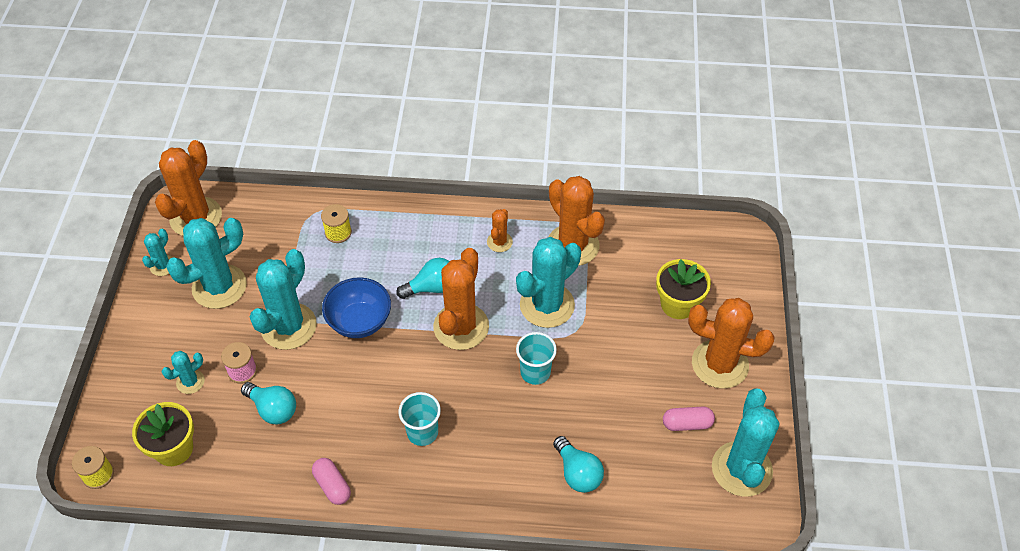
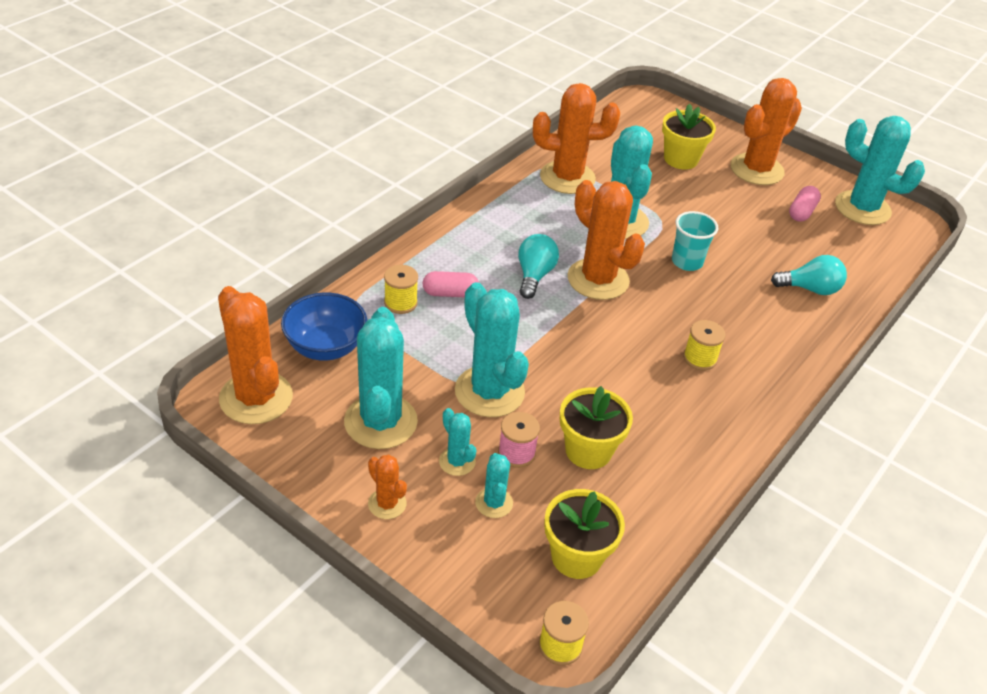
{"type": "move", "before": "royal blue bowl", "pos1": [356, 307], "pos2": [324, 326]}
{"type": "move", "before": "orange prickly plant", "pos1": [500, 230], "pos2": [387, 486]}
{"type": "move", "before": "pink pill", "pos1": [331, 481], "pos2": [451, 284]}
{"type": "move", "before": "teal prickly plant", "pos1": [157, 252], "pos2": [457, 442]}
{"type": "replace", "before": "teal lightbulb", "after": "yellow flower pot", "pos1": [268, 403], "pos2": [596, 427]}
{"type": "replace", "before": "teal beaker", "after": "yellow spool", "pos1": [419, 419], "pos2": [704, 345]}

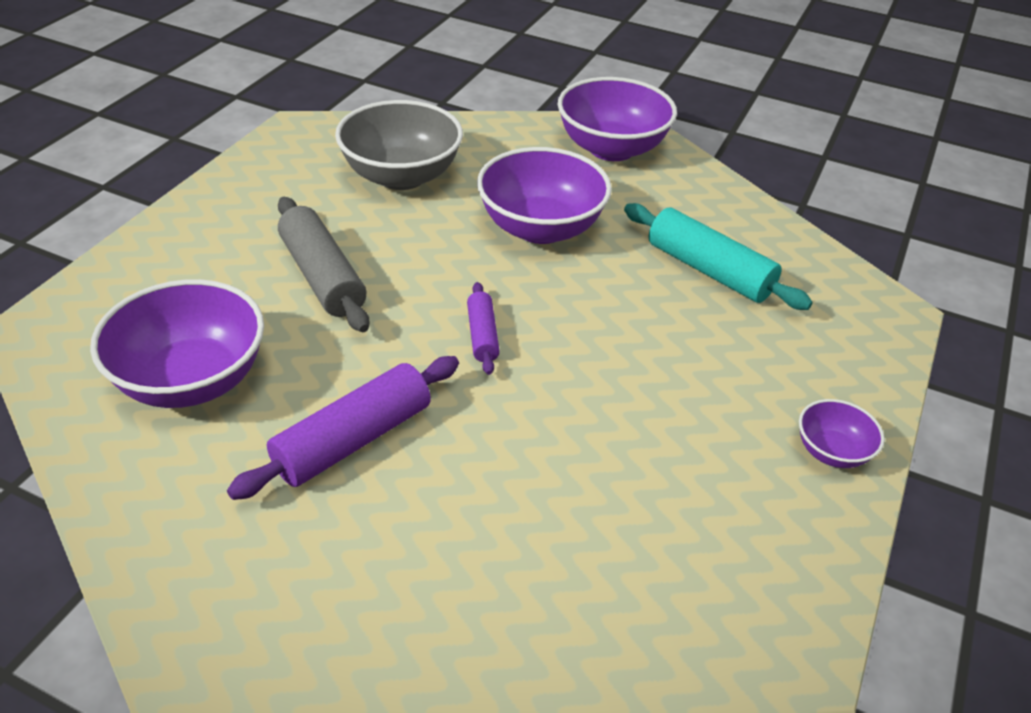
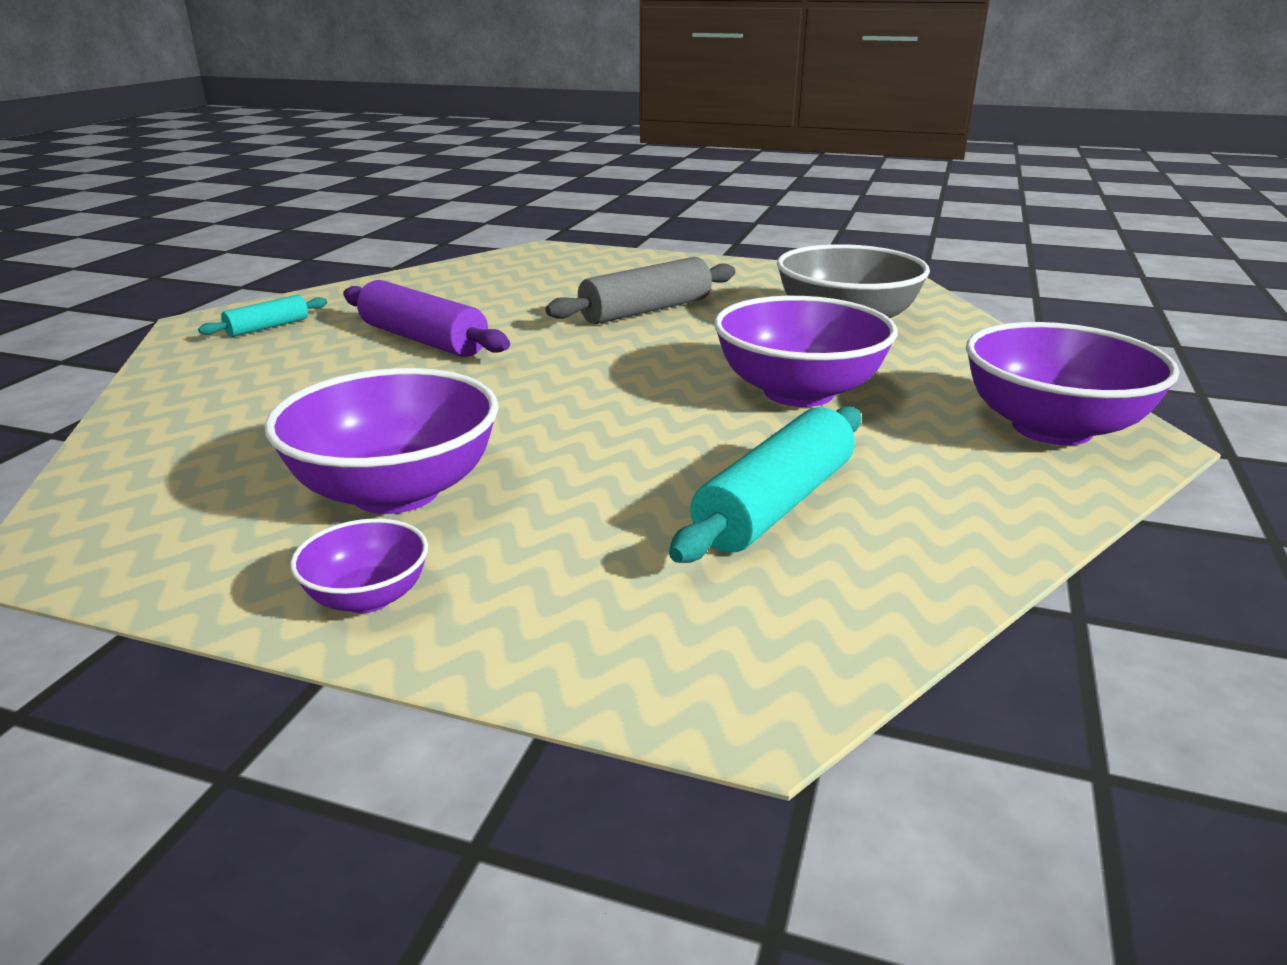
{"type": "insert", "after": "teal rolling pin", "pos2": [262, 316]}
{"type": "move", "before": "violet bowl", "pos1": [177, 343], "pos2": [381, 441]}
{"type": "delete", "before": "violet rolling pin", "pos1": [483, 328]}

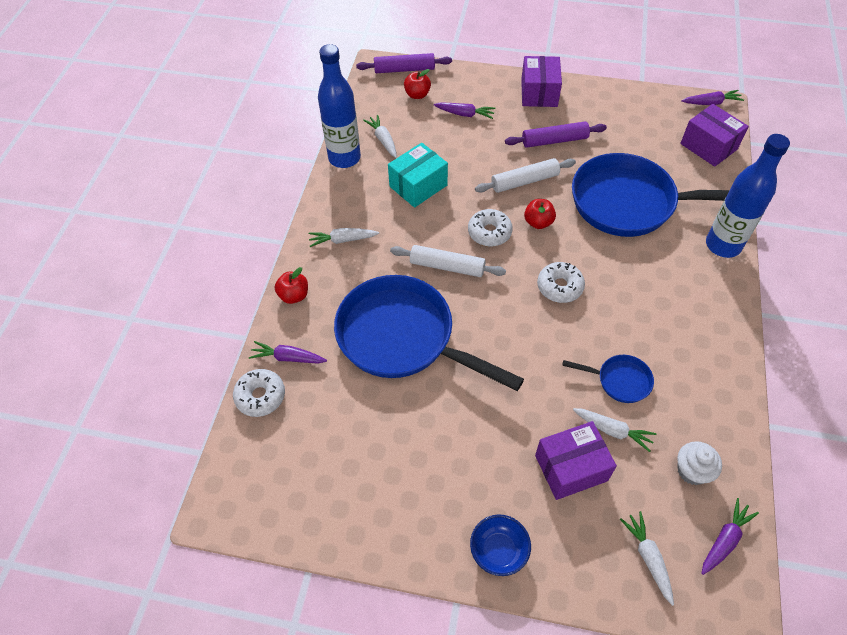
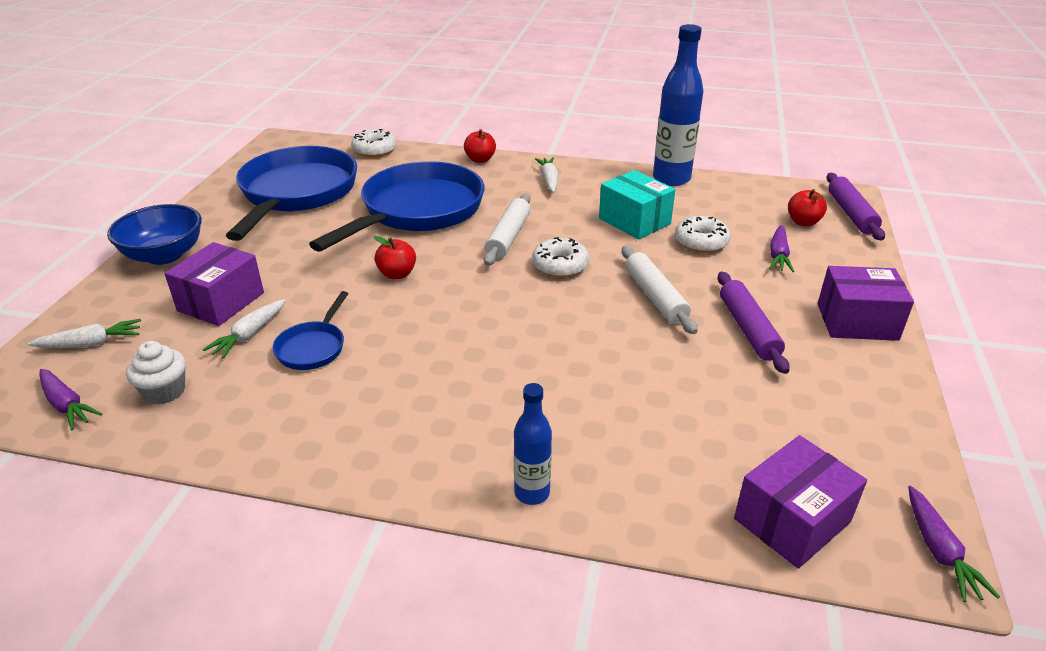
{"type": "resize", "before": "royal blue bowl", "pos1": [500, 545], "pos2": [154, 234], "scale": 1.51}
{"type": "rotate", "before": "violet parcel", "pos1": [576, 460], "pos2": [214, 284], "turn": 45}
{"type": "move", "before": "royal blue skillet", "pos1": [651, 195], "pos2": [291, 193]}
{"type": "move", "before": "scarlet apple", "pos1": [540, 214], "pos2": [395, 257]}
{"type": "resize", "before": "royal blue flask", "pos1": [748, 196], "pos2": [533, 444], "scale": 0.55}
{"type": "move", "before": "white glazed donut", "pos1": [561, 282], "pos2": [703, 234]}
{"type": "delete", "before": "violet root vegetable", "pos1": [288, 352]}
{"type": "delete", "before": "white root vegetable", "pos1": [380, 136]}

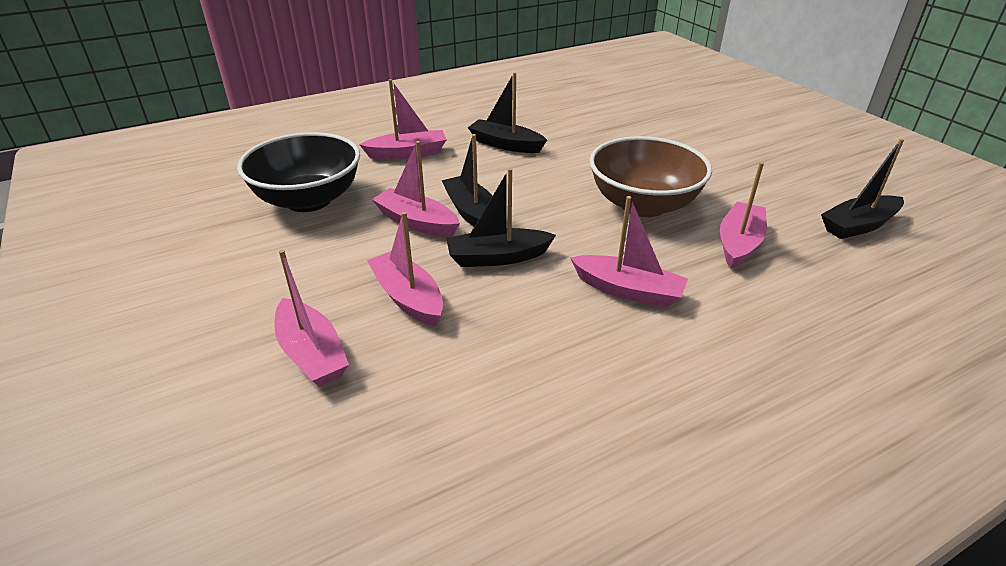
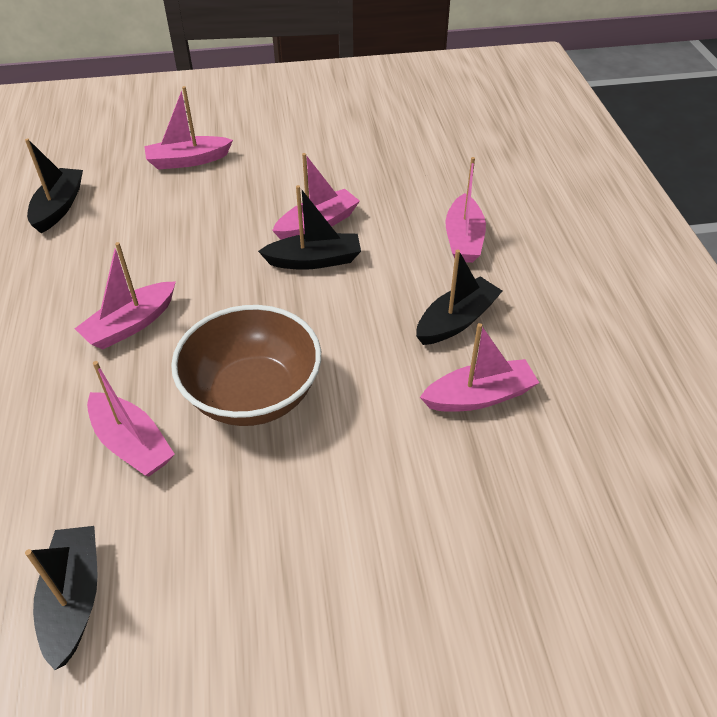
{"type": "move", "before": "black toy boat", "pos1": [501, 217], "pos2": [54, 185]}
{"type": "move", "before": "pink toy boat", "pos1": [405, 269], "pos2": [479, 367]}
{"type": "delete", "before": "black bowl", "pos1": [298, 172]}

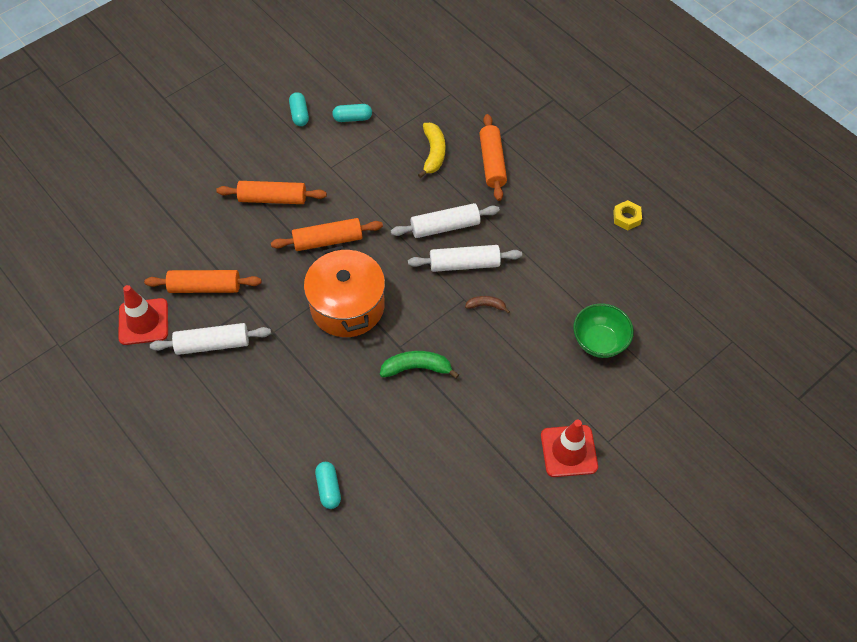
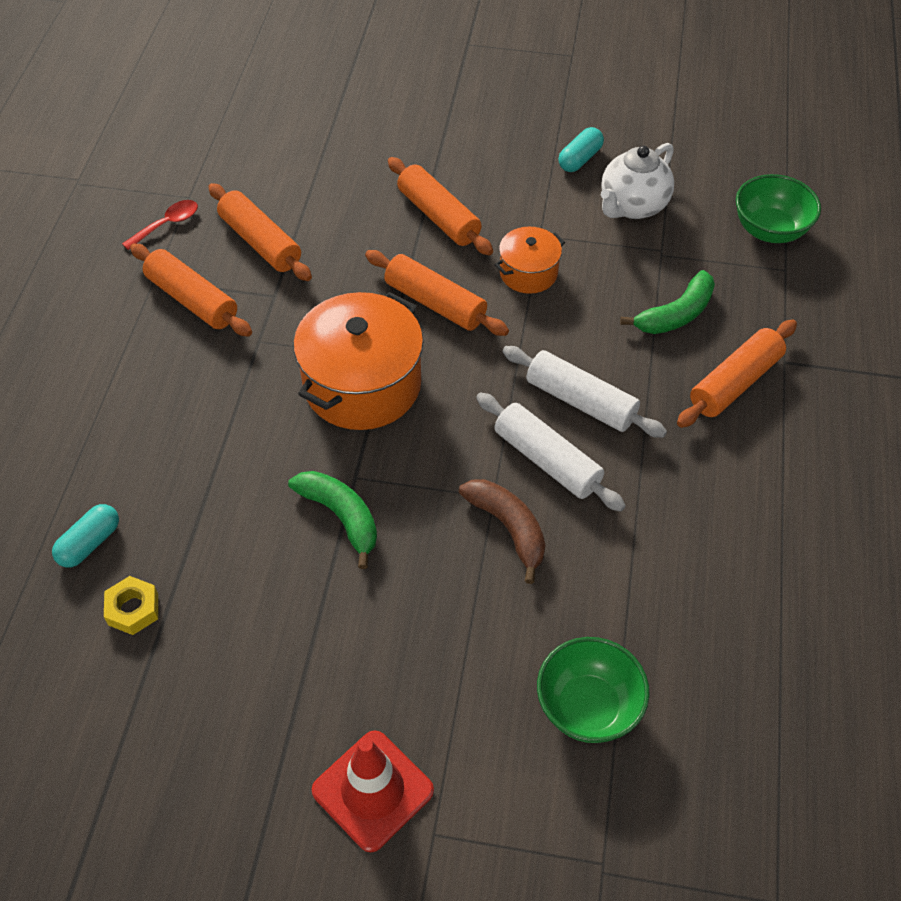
{"type": "move", "before": "yellow hexagon nut", "pos1": [627, 215], "pos2": [131, 605]}
{"type": "replace", "before": "scarlet traffic cone", "after": "scarlet teaspoon", "pos1": [143, 315], "pos2": [160, 225]}
{"type": "recolor", "before": "white rolling pin", "after": "orange rolling pin", "pos1": [210, 339], "pos2": [191, 289]}
{"type": "resize", "before": "russet banana", "pos1": [487, 304], "pos2": [502, 531], "scale": 1.69}
{"type": "insert", "after": "orange pot", "pos2": [530, 260]}
{"type": "replace", "before": "teal pill", "after": "white tea pot", "pos1": [352, 113], "pos2": [637, 181]}
{"type": "recolor", "before": "yellow banana", "after": "green banana", "pos1": [431, 150], "pos2": [667, 302]}
{"type": "insert", "after": "green bowl", "pos2": [778, 208]}

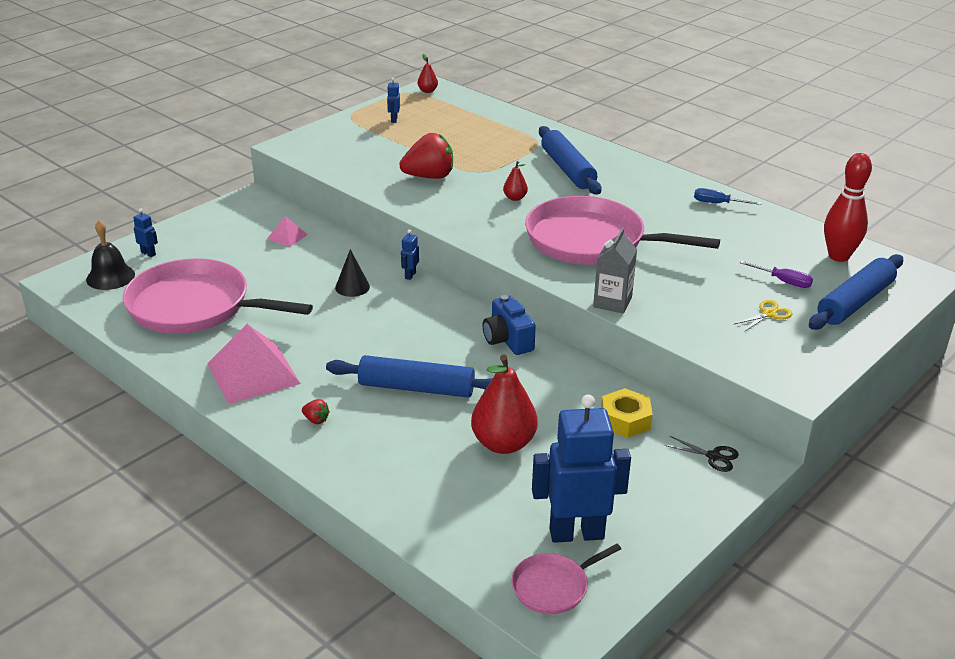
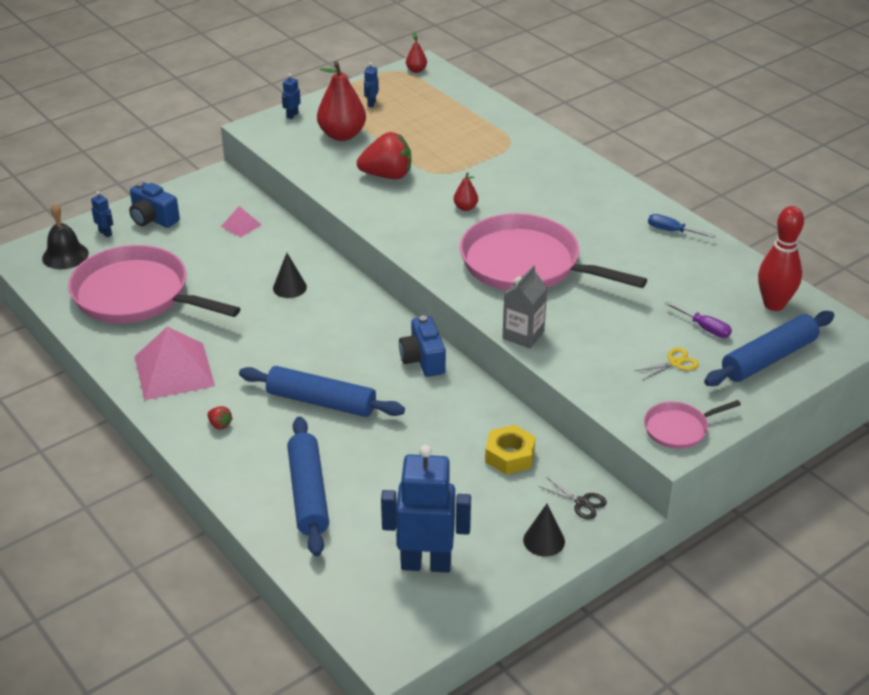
{"type": "insert", "after": "royal blue compact camera", "pos2": [154, 205]}
{"type": "move", "before": "royal blue robot figure", "pos1": [410, 255], "pos2": [291, 96]}
{"type": "move", "before": "royal blue rolling pin", "pos1": [570, 160], "pos2": [308, 486]}
{"type": "move", "before": "scarlet pear fruit", "pos1": [504, 404], "pos2": [341, 101]}
{"type": "insert", "after": "black cone shape", "pos2": [544, 530]}
{"type": "move", "before": "pink skillet", "pos1": [566, 579], "pos2": [692, 424]}

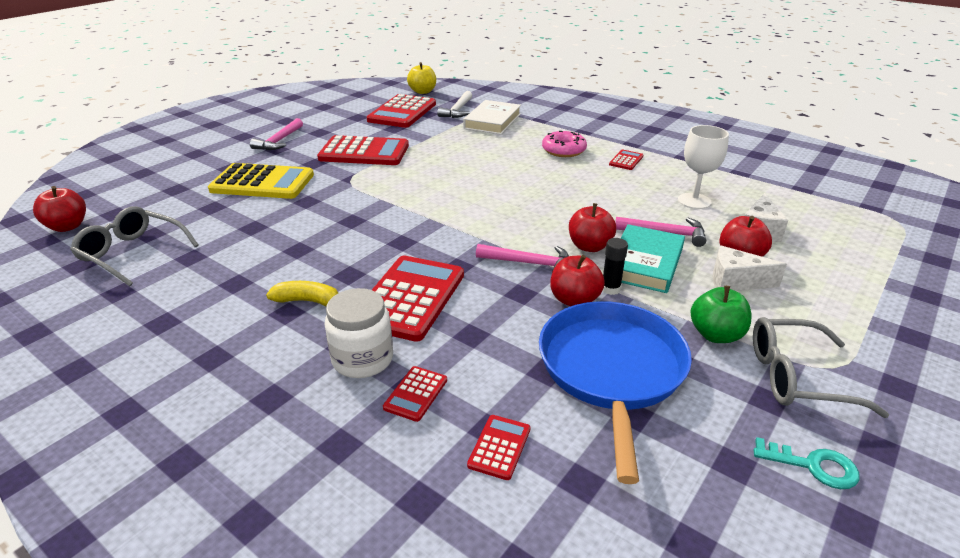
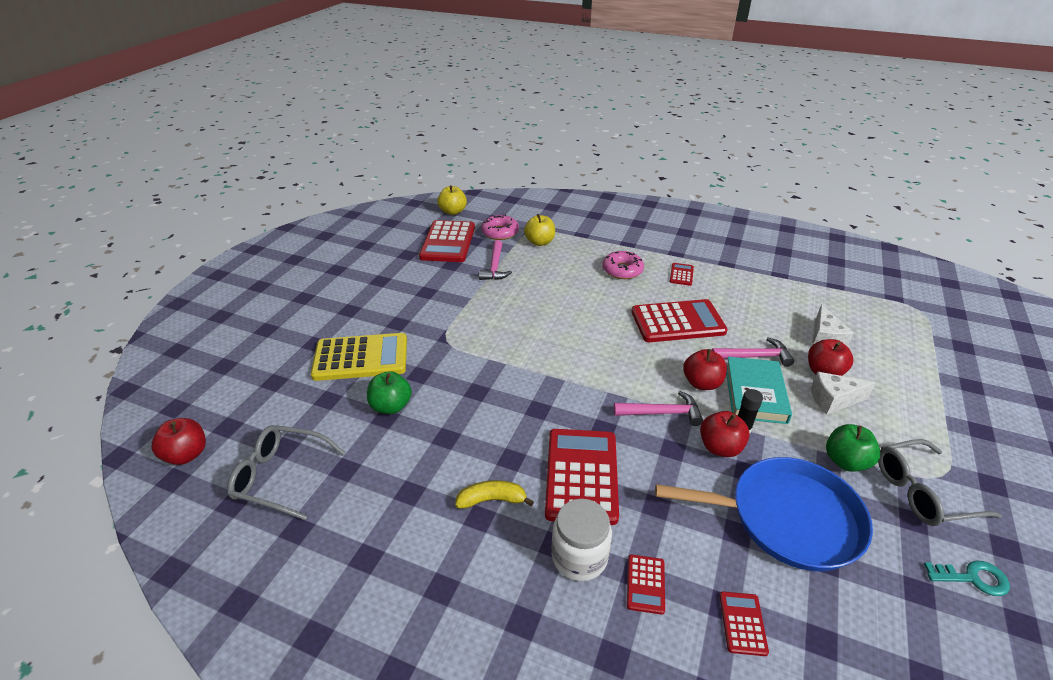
{"type": "insert", "after": "green apple", "pos2": [389, 392]}
{"type": "move", "before": "pink claw hammer", "pos1": [276, 134], "pos2": [495, 260]}
{"type": "replace", "before": "white claw hammer", "after": "pink glazed donut", "pos1": [454, 104], "pos2": [500, 227]}
{"type": "replace", "before": "white book", "after": "yellow apple", "pos1": [492, 117], "pos2": [539, 230]}
{"type": "move", "before": "scarlet pocket calculator", "pos1": [363, 150], "pos2": [679, 320]}
{"type": "rotate", "before": "royal blue skillet", "pos1": [615, 392], "pos2": [764, 514], "turn": 105}
{"type": "delete", "before": "white wine glass", "pos1": [703, 167]}

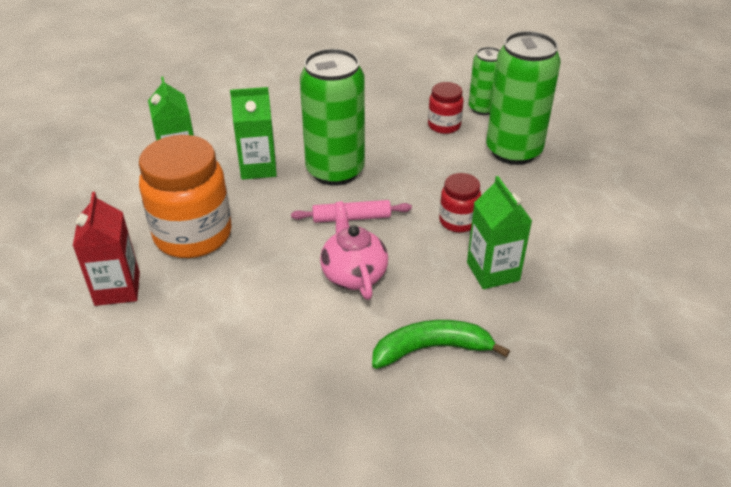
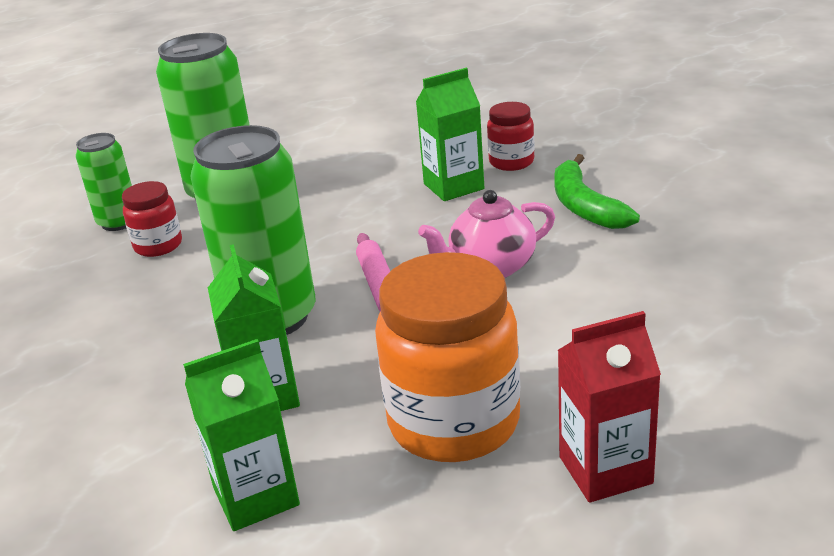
{"type": "move", "before": "scarlet preserve jar", "pos1": [460, 203], "pos2": [511, 136]}

